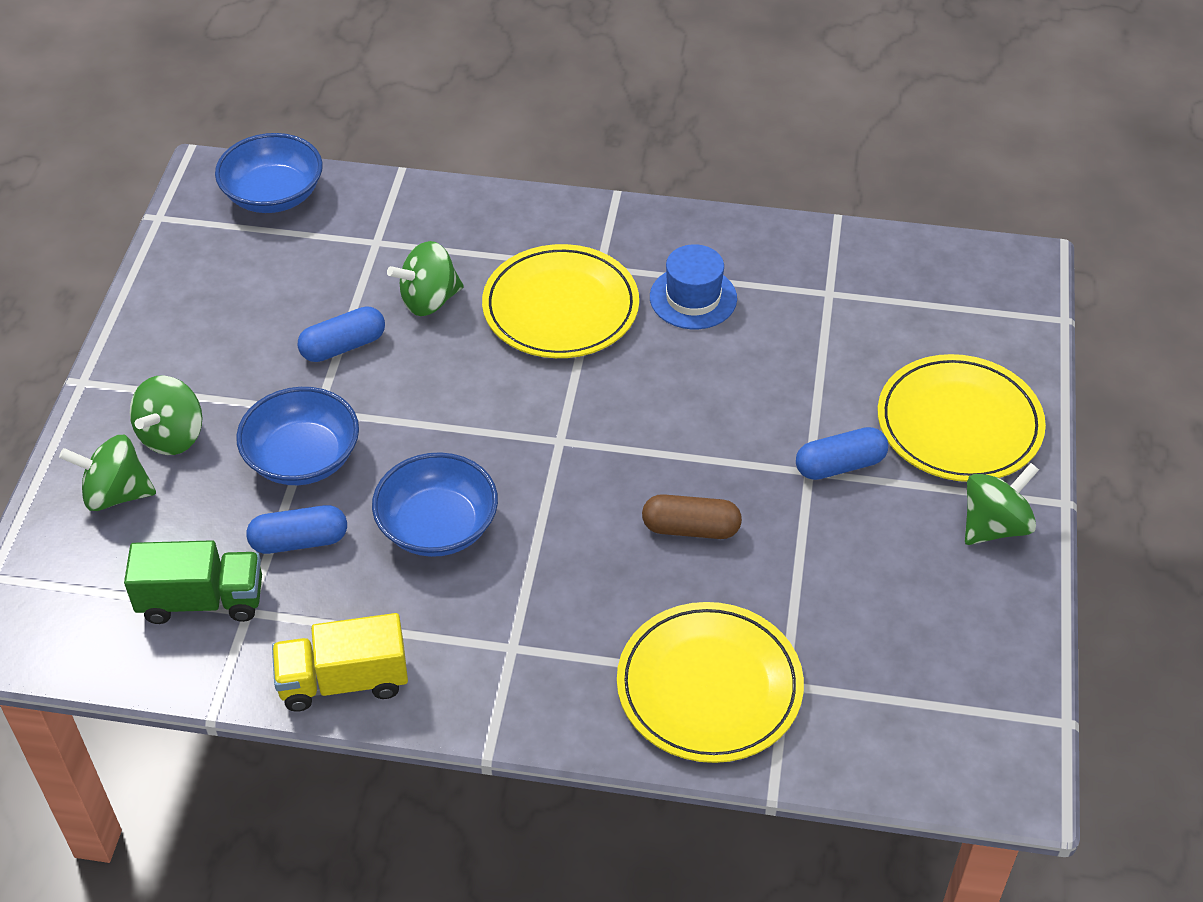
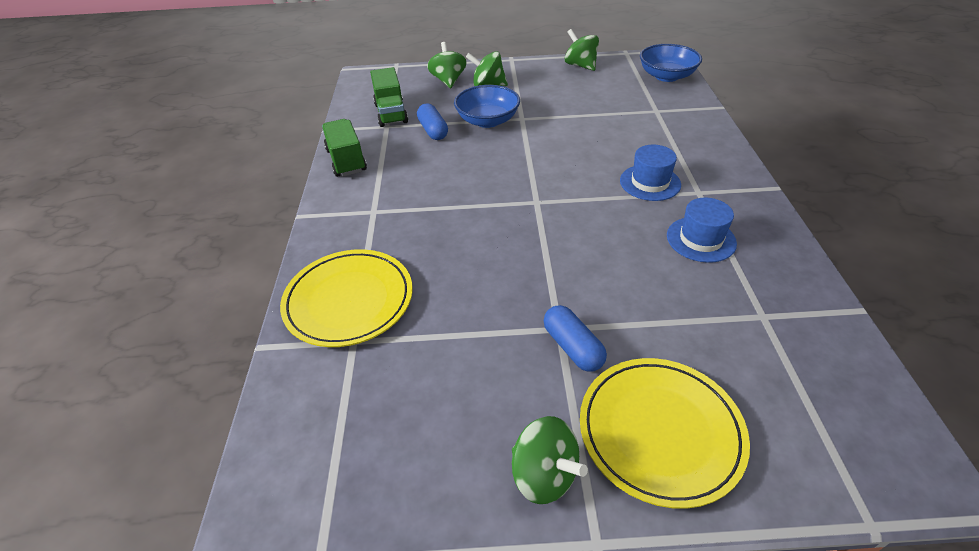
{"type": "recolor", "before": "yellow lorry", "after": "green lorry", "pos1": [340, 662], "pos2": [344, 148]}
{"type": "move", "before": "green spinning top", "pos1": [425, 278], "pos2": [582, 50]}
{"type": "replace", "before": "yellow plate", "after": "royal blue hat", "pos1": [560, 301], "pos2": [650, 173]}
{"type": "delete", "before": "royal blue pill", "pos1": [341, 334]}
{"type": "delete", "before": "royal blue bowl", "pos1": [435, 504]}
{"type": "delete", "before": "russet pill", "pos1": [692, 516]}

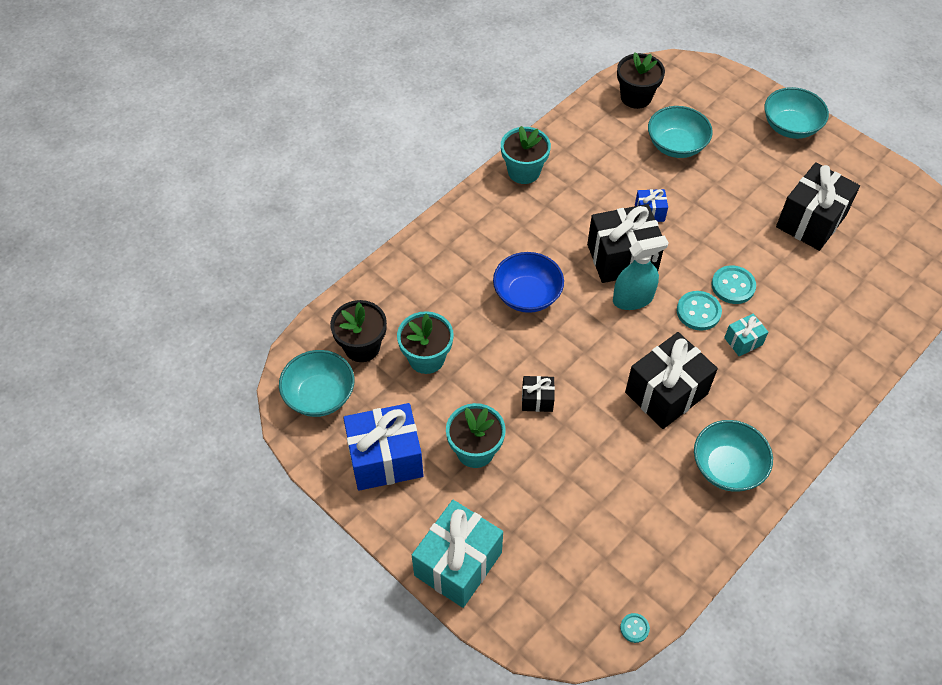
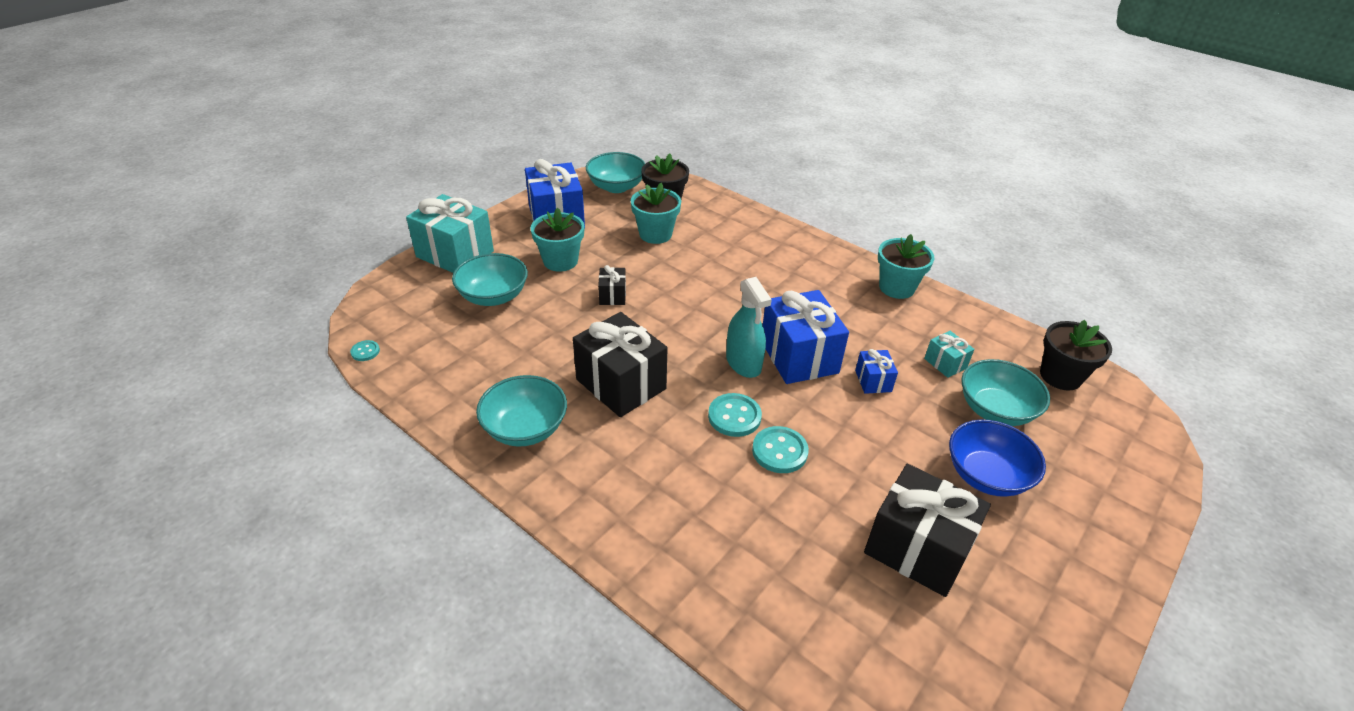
{"type": "move", "before": "teal bowl", "pos1": [796, 113], "pos2": [490, 279]}
{"type": "recolor", "before": "black present", "after": "royal blue present", "pos1": [625, 243], "pos2": [806, 337]}
{"type": "move", "before": "teal present", "pos1": [746, 335], "pos2": [949, 354]}
{"type": "move", "before": "royal blue bowl", "pos1": [528, 282], "pos2": [997, 458]}

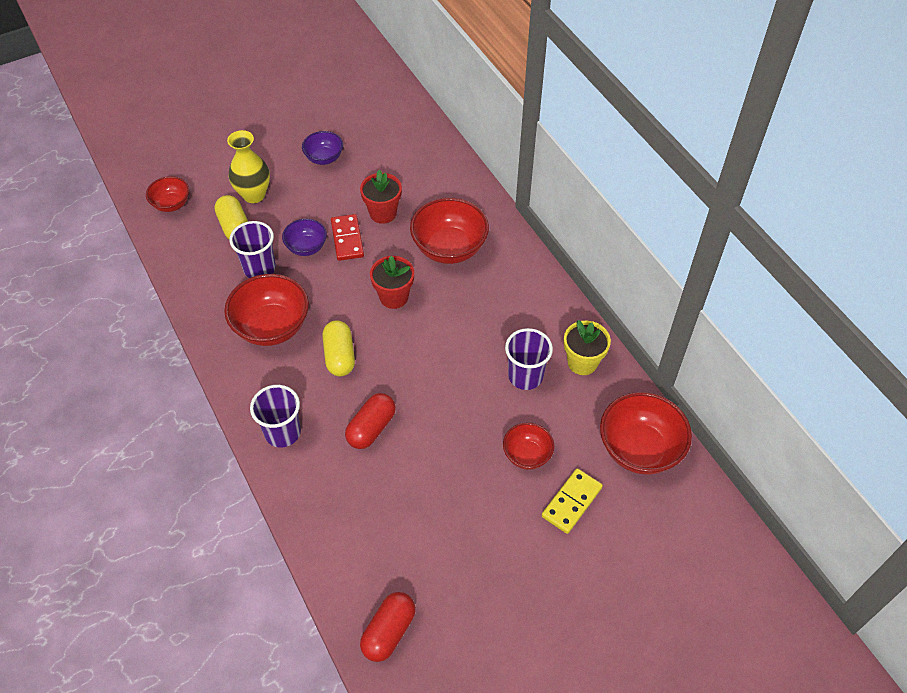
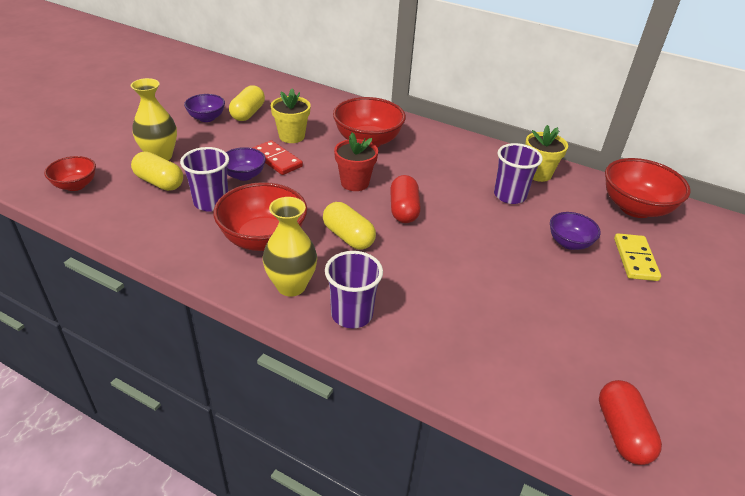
{"type": "insert", "after": "yellow pill", "pos2": [247, 103]}
{"type": "insert", "after": "yellow flower vase", "pos2": [290, 247]}
{"type": "recolor", "before": "scarlet flower pot", "after": "yellow flower pot", "pos1": [381, 197], "pos2": [291, 115]}
{"type": "move", "before": "scarlet pill", "pos1": [370, 421], "pos2": [405, 199]}
{"type": "recolor", "before": "scarlet bowl", "after": "violet bowl", "pos1": [528, 446], "pos2": [575, 231]}

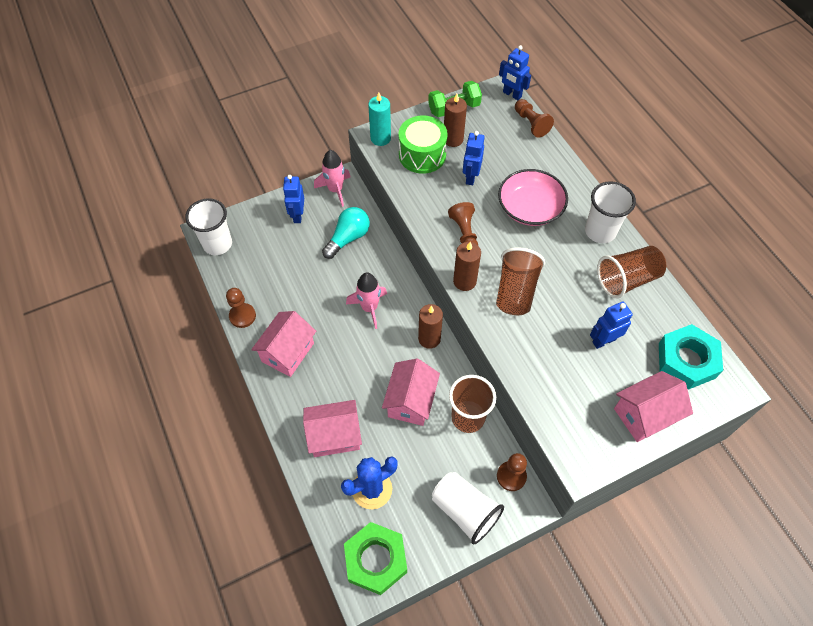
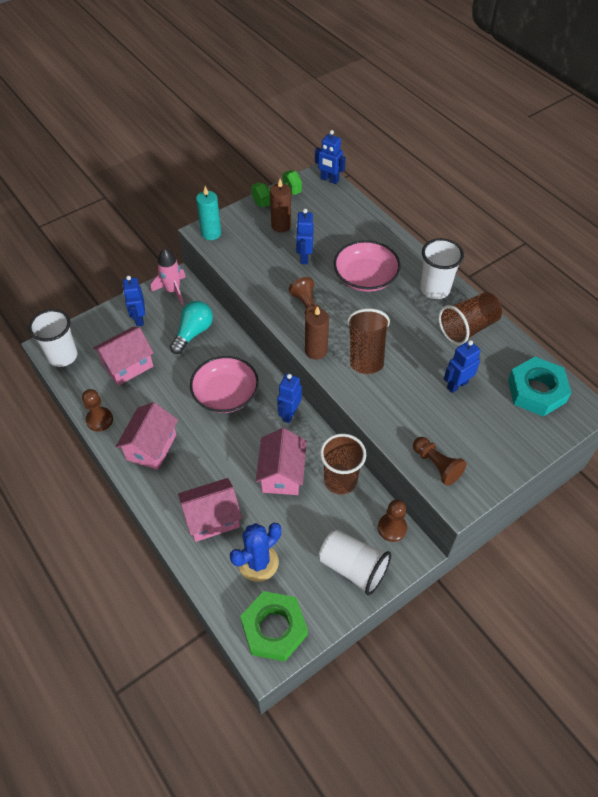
{"type": "move", "before": "pink cottage", "pos1": [653, 406], "pos2": [123, 356]}
{"type": "replace", "before": "pink spaceship", "after": "pink bowl", "pos1": [366, 301], "pos2": [224, 384]}
{"type": "replace", "before": "russet pillar candle", "after": "royal blue robot figure", "pos1": [430, 326], "pos2": [289, 398]}
{"type": "move", "before": "russet game pawn", "pos1": [534, 118], "pos2": [440, 461]}
{"type": "delete", "before": "green drum", "pos1": [423, 144]}

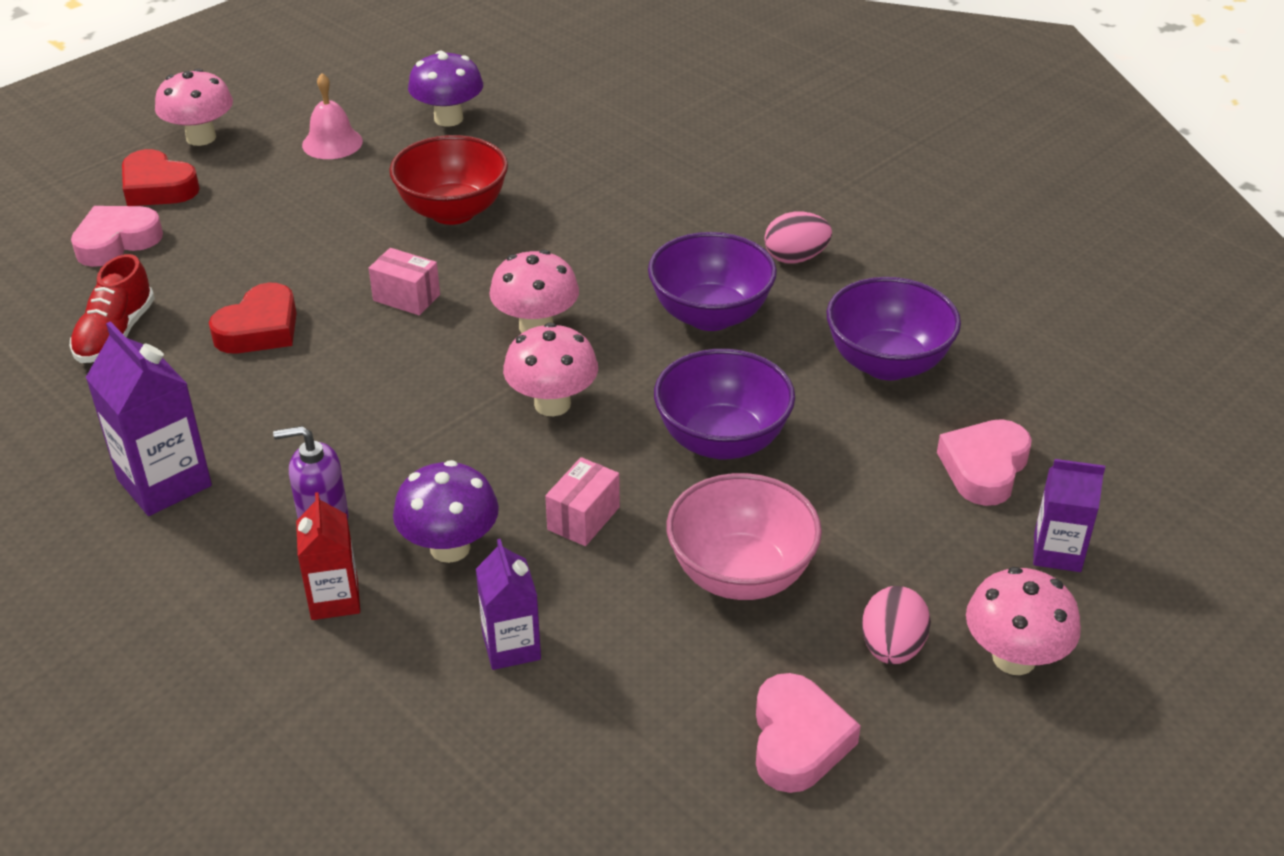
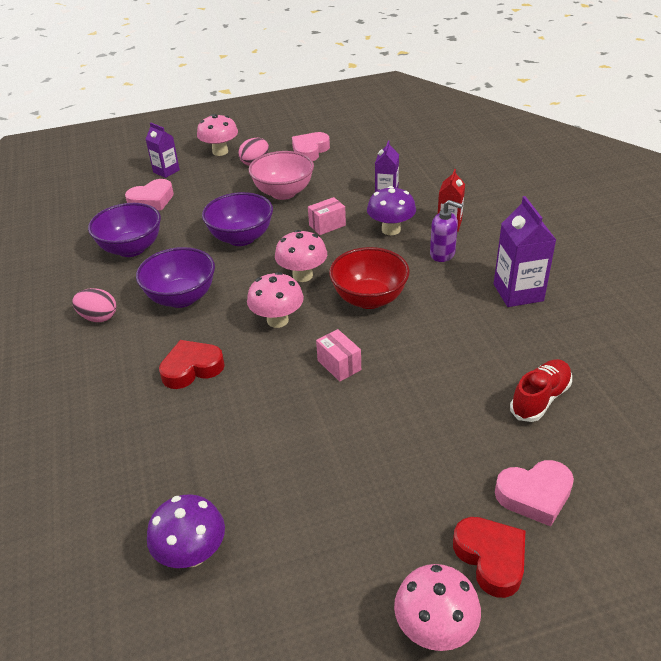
{"type": "move", "before": "scarlet heart shape", "pos1": [253, 318], "pos2": [192, 364]}
{"type": "move", "before": "scarlet bowl", "pos1": [448, 180], "pos2": [369, 278]}
{"type": "delete", "before": "pink bell", "pos1": [332, 116]}

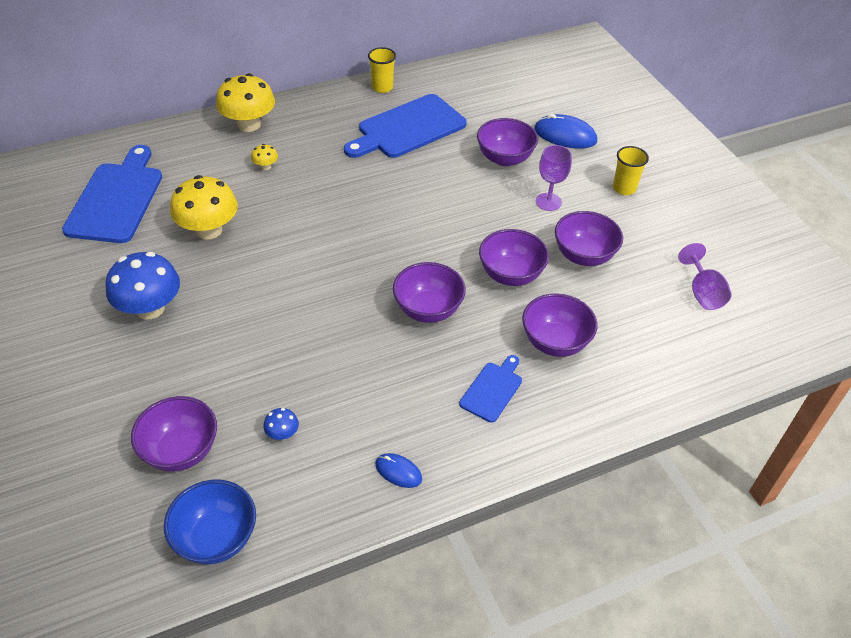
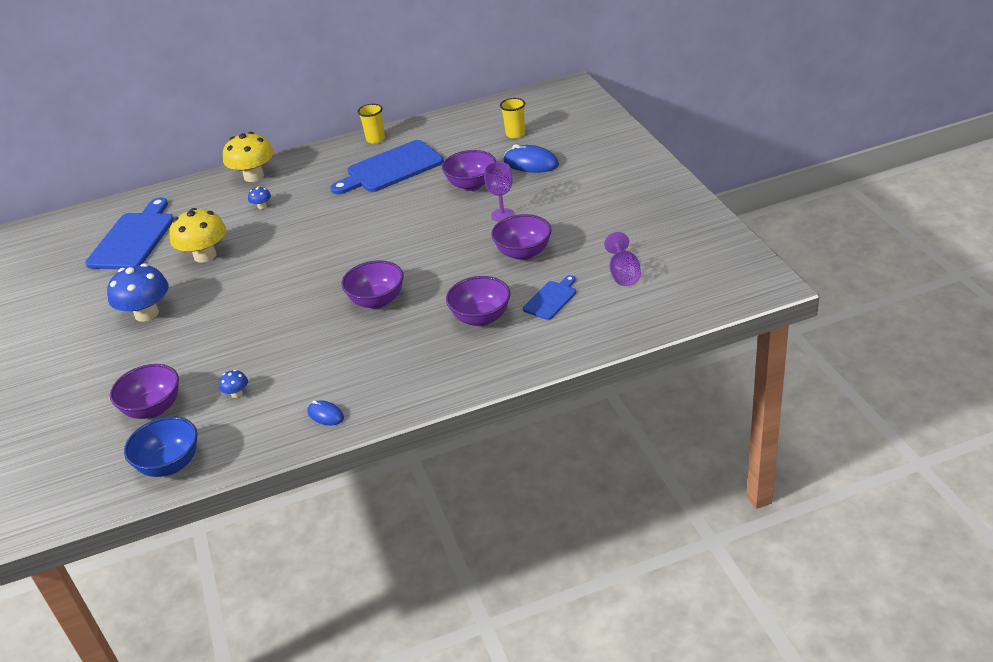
{"type": "recolor", "before": "yellow mushroom", "after": "royal blue mushroom", "pos1": [264, 157], "pos2": [259, 197]}
{"type": "move", "before": "yellow beaker", "pos1": [631, 170], "pos2": [512, 118]}
{"type": "move", "before": "royal blue chopping board", "pos1": [490, 389], "pos2": [549, 297]}
{"type": "delete", "before": "violet bowl", "pos1": [514, 257]}

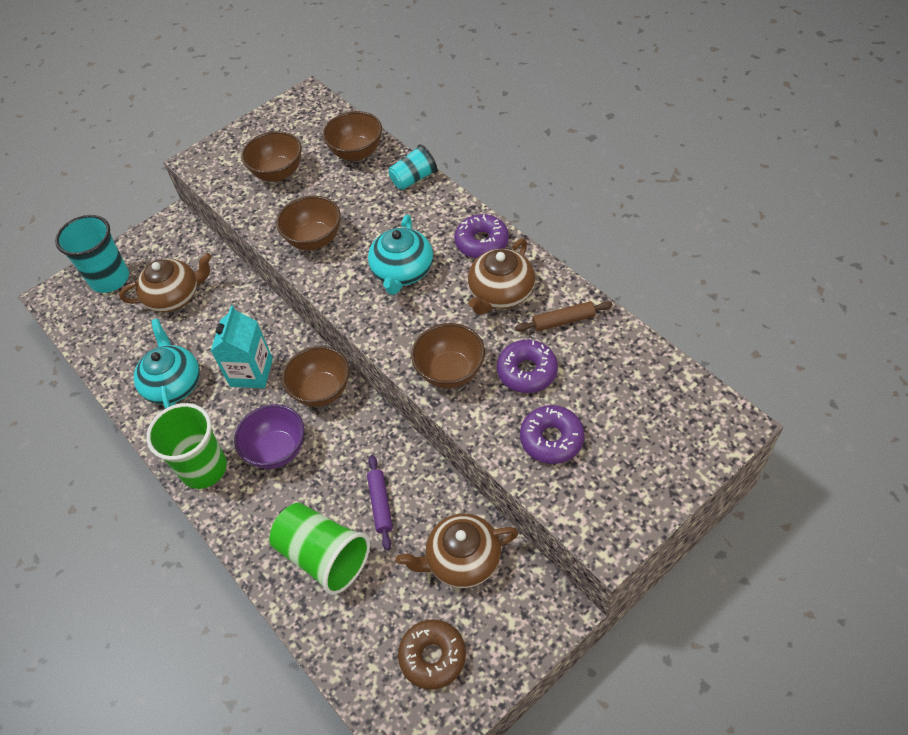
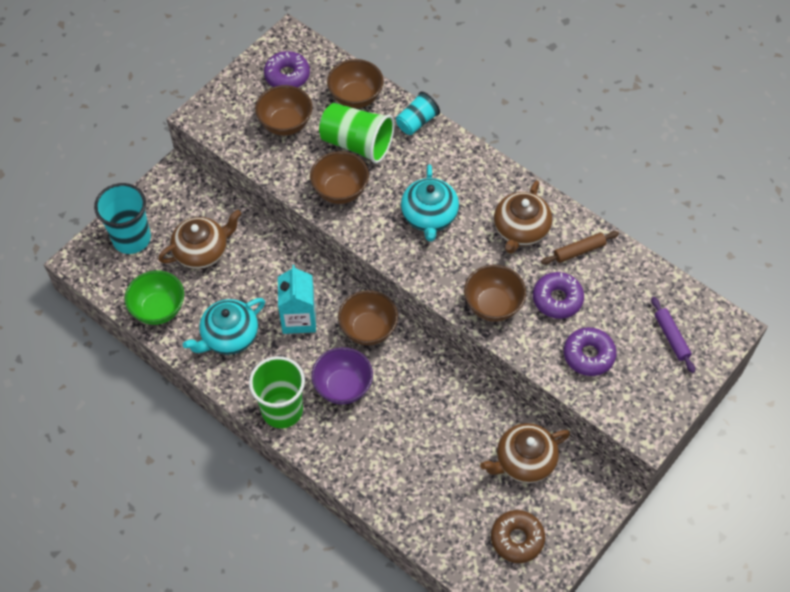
{"type": "insert", "after": "green bowl", "pos2": [154, 297]}
{"type": "rotate", "before": "teal tea pot", "pos1": [167, 364], "pos2": [224, 326], "turn": -105}
{"type": "move", "before": "violet glazed donut", "pos1": [481, 236], "pos2": [287, 69]}
{"type": "move", "before": "green beaker", "pos1": [319, 549], "pos2": [356, 133]}
{"type": "move", "before": "violet rolling pin", "pos1": [380, 502], "pos2": [673, 335]}

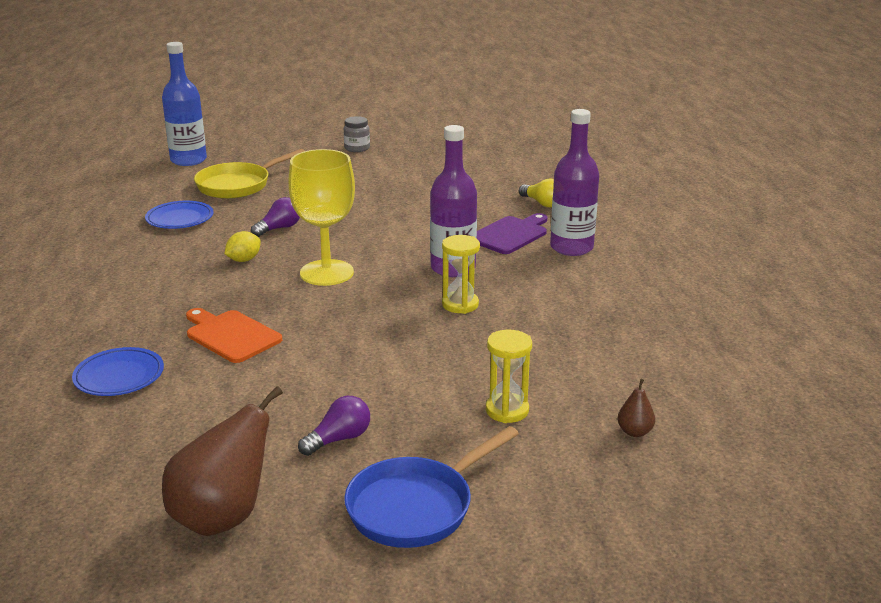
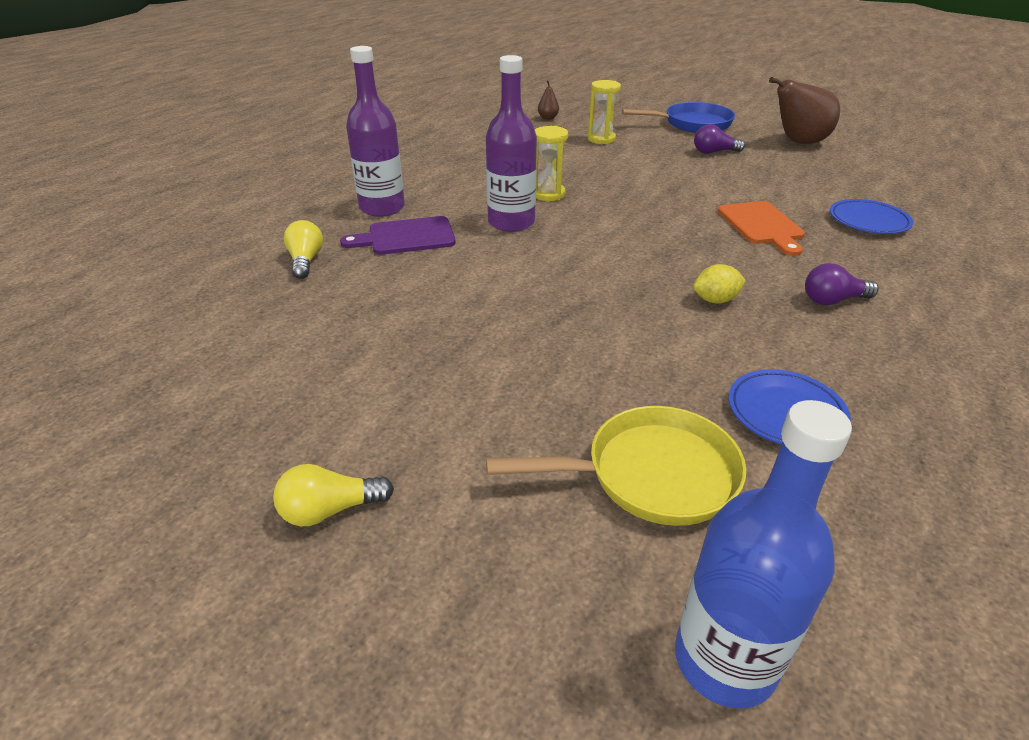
{"type": "replace", "before": "grey preserve jar", "after": "yellow lightbulb", "pos1": [357, 134], "pos2": [333, 495]}
{"type": "move", "before": "violet lightbulb", "pos1": [275, 217], "pos2": [842, 284]}
{"type": "delete", "before": "yellow wine glass", "pos1": [321, 217]}

